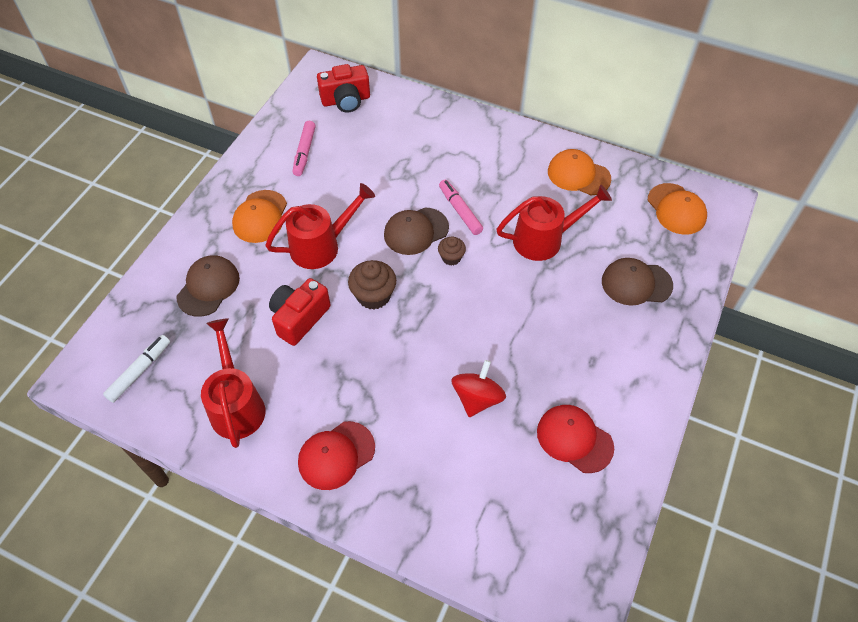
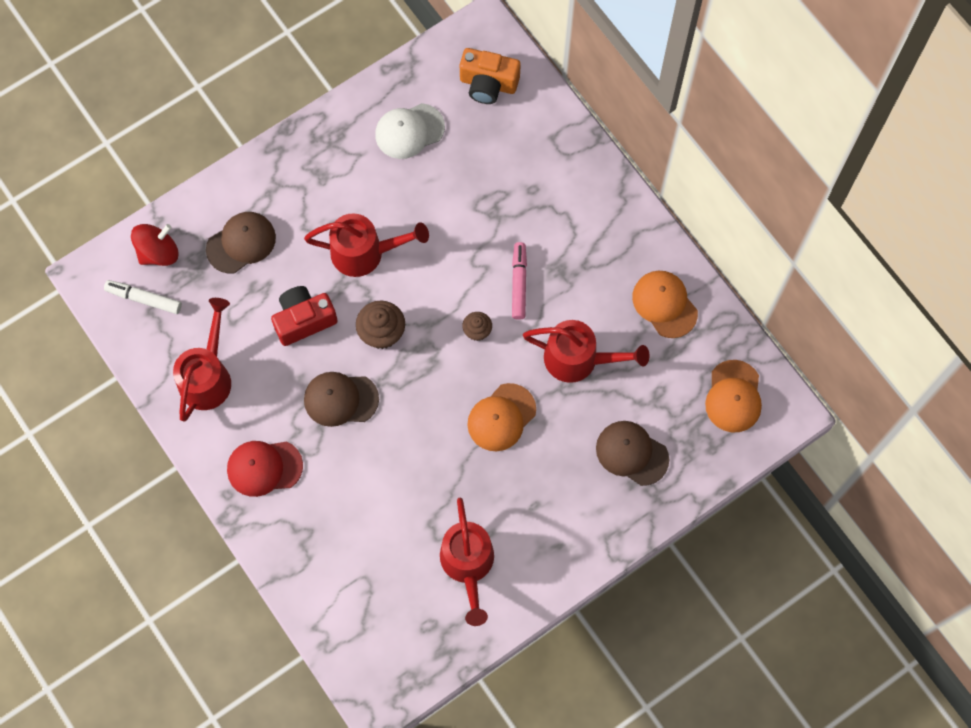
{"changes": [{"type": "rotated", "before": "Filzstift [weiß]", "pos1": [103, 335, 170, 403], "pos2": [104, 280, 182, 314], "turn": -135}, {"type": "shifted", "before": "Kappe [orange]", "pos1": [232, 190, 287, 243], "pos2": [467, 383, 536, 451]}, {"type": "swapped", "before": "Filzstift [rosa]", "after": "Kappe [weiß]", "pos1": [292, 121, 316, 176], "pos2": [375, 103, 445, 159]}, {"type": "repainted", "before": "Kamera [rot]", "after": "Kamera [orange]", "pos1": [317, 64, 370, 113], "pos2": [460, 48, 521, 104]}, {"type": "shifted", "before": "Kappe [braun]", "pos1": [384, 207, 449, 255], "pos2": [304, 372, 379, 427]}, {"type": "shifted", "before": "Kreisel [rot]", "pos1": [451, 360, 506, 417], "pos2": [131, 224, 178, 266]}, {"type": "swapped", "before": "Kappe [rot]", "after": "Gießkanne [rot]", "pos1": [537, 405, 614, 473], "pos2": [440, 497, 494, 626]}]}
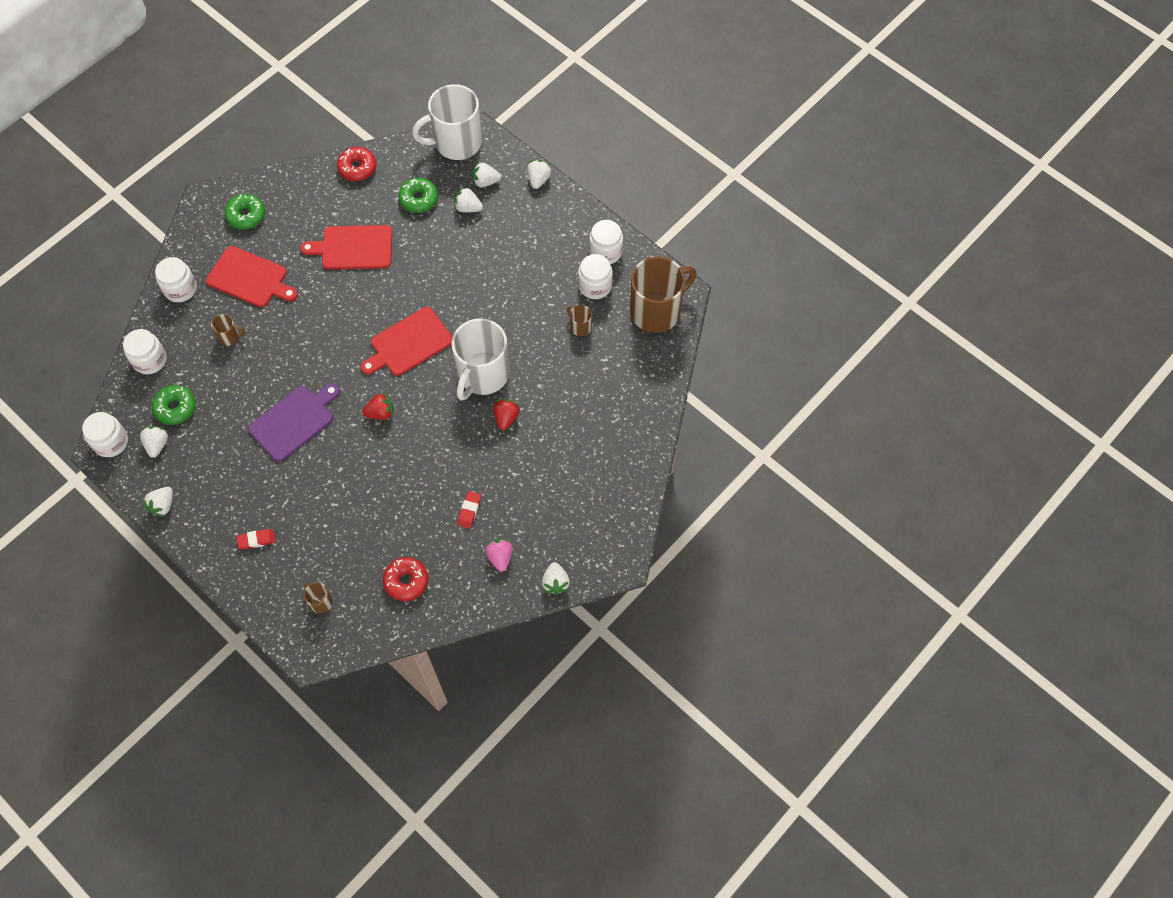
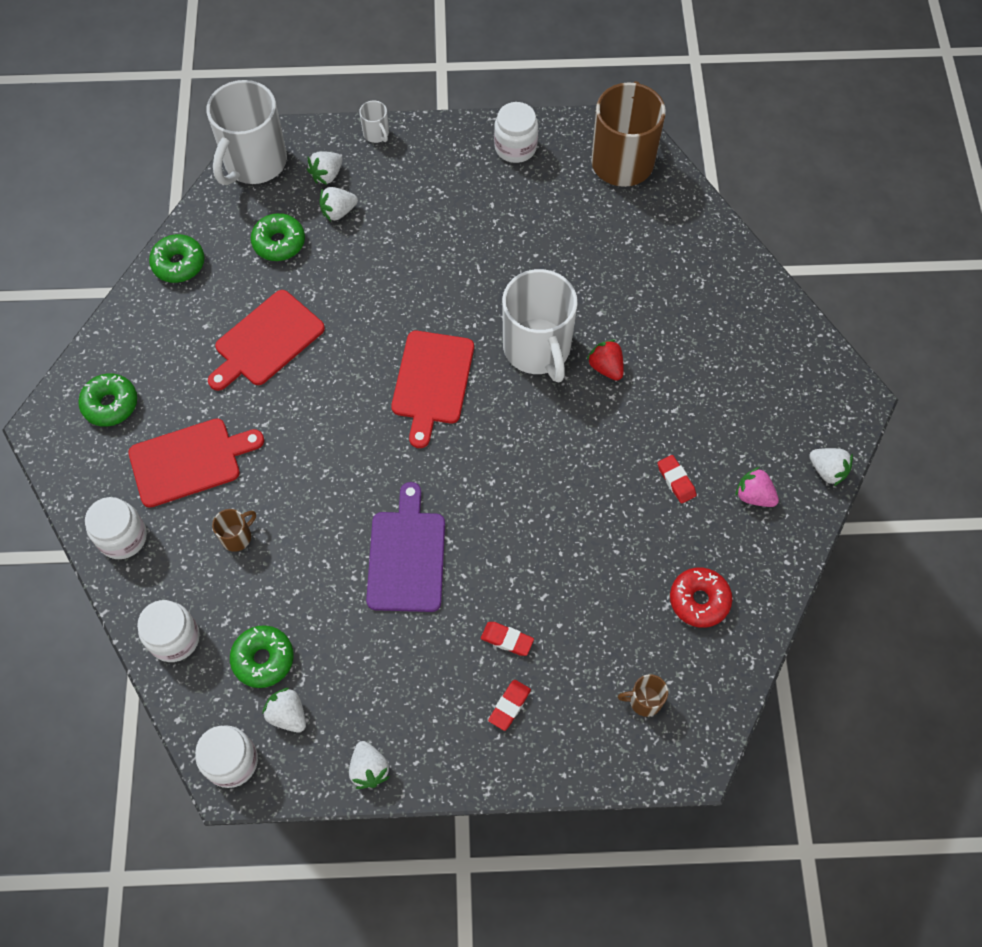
{"changes": [{"type": "repainted", "before": "Donut [rot]", "after": "Donut [grün]", "pos1": [337, 147, 376, 181], "pos2": [149, 234, 205, 283]}, {"type": "gone", "before": "Erdbeere [rot]", "pos1": [362, 393, 393, 420]}, {"type": "swapped", "before": "Erdbeere [weiß]", "after": "Tasse [weiß]", "pos1": [527, 160, 551, 189], "pos2": [359, 100, 389, 143]}, {"type": "gone", "before": "Tasse [braun]", "pos1": [567, 305, 592, 336]}, {"type": "gone", "before": "Einmachglas [weiß]", "pos1": [578, 254, 613, 299]}, {"type": "new", "after": "Radiergummi [rot]", "pos2": [481, 622, 534, 656]}]}
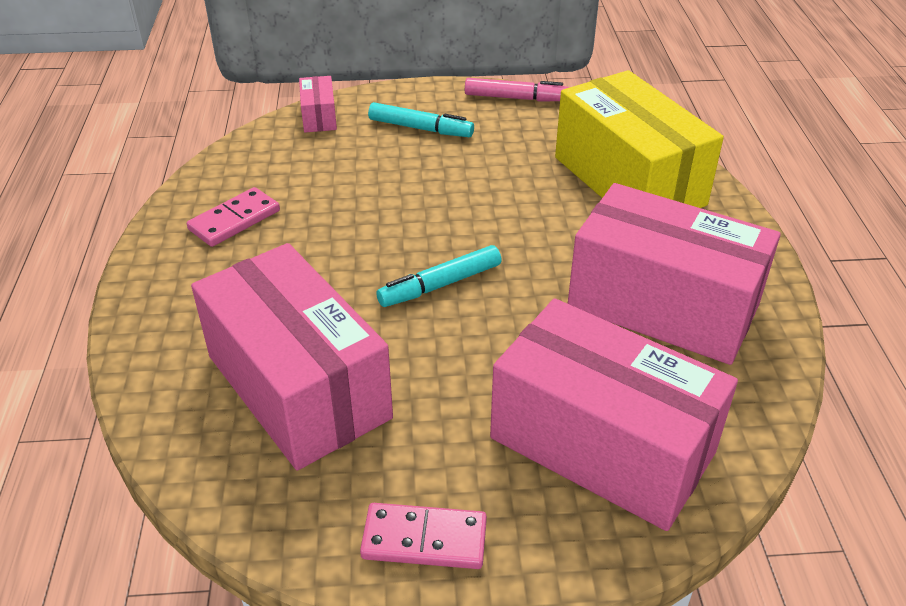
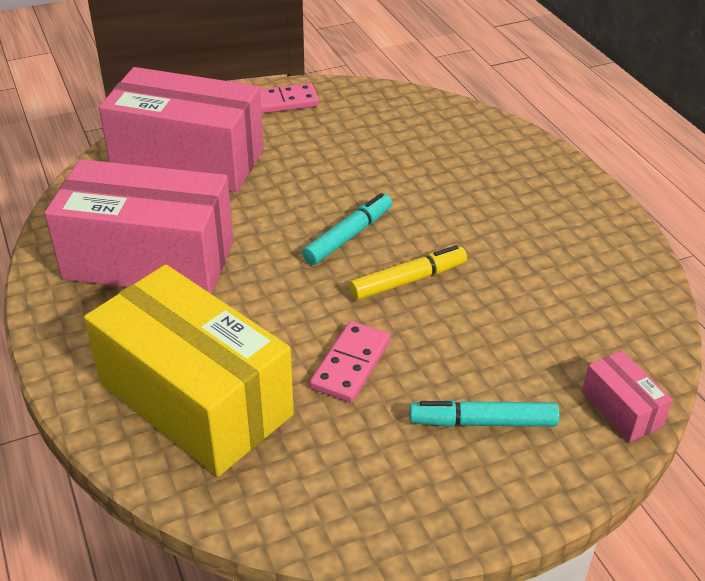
{"changes": [{"type": "shifted", "before": "Dominostein [rosa]", "pos1": [187, 187, 280, 247], "pos2": [310, 321, 391, 403]}, {"type": "gone", "before": "Schachtel [rosa]", "pos1": [191, 243, 393, 471]}, {"type": "gone", "before": "Filzstift [rosa]", "pos1": [465, 78, 569, 101]}, {"type": "new", "after": "Filzstift [gelb]", "pos2": [349, 245, 467, 300]}]}
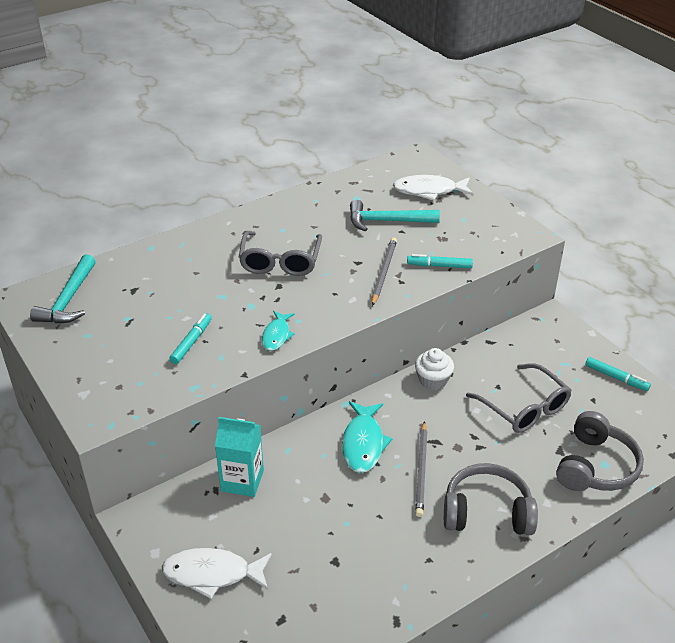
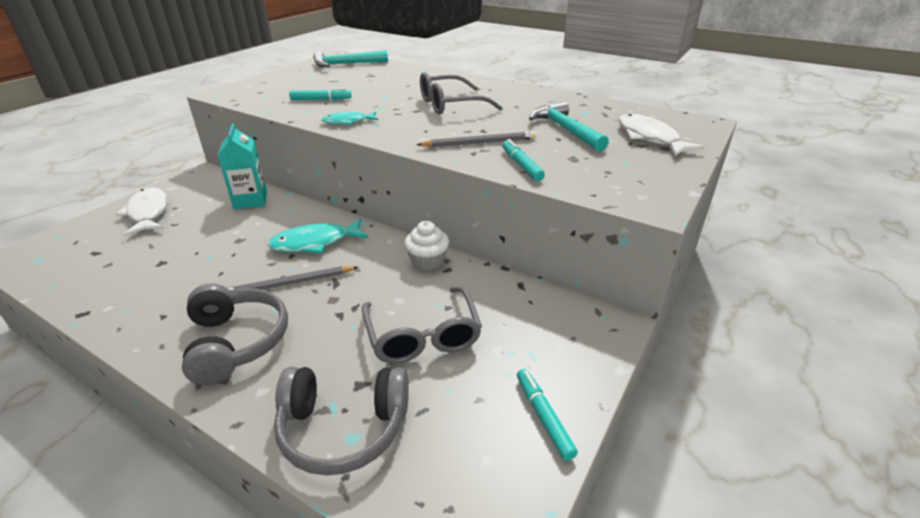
{"changes": [{"type": "rotated", "before": "Brille [grau]", "pos1": [466, 363, 572, 433], "pos2": [362, 286, 482, 364], "turn": -45}, {"type": "rotated", "before": "Filzstift [türkis]", "pos1": [585, 357, 651, 391], "pos2": [517, 369, 578, 461], "turn": 150}]}
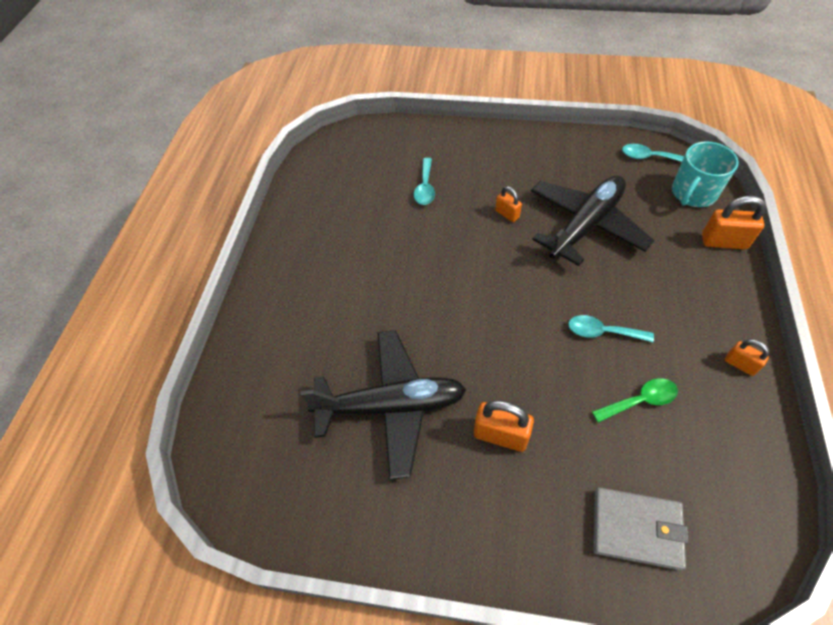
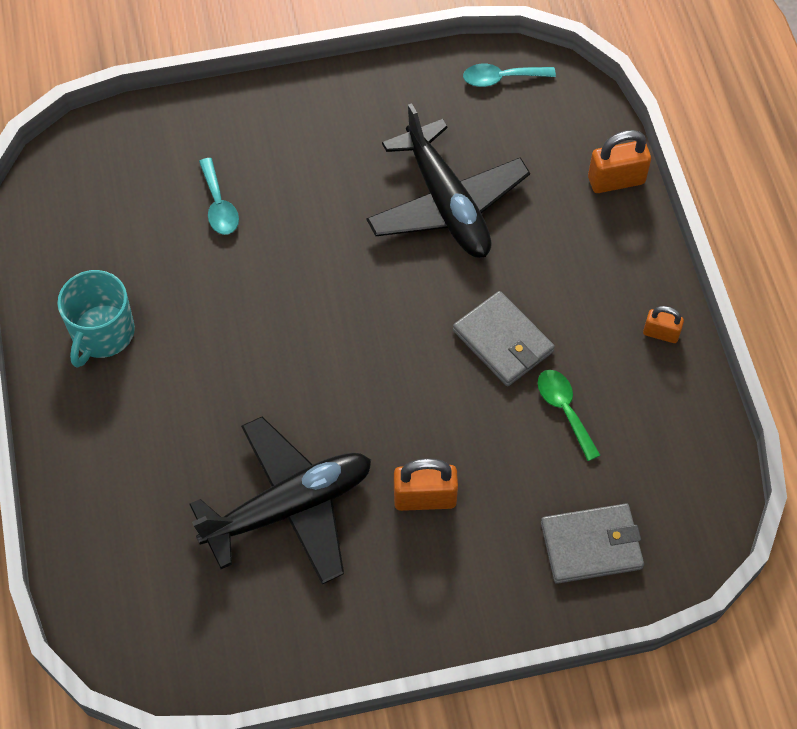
{"changes": [{"type": "gone", "before": "Vorhängeschloss [orange]", "pos1": [495, 186, 522, 222]}, {"type": "rotated", "before": "Flugzeug [schwarz]", "pos1": [531, 176, 654, 266], "pos2": [366, 103, 530, 258], "turn": 135}, {"type": "swapped", "before": "Löffel [türkis]", "after": "Geldbörse [grau]", "pos1": [568, 315, 654, 342], "pos2": [453, 291, 555, 386]}, {"type": "rotated", "before": "Löffel [grün]", "pos1": [592, 378, 678, 423], "pos2": [538, 370, 600, 461], "turn": -75}, {"type": "shifted", "before": "Tasse [türkis]", "pos1": [672, 141, 739, 207], "pos2": [57, 270, 135, 368]}]}
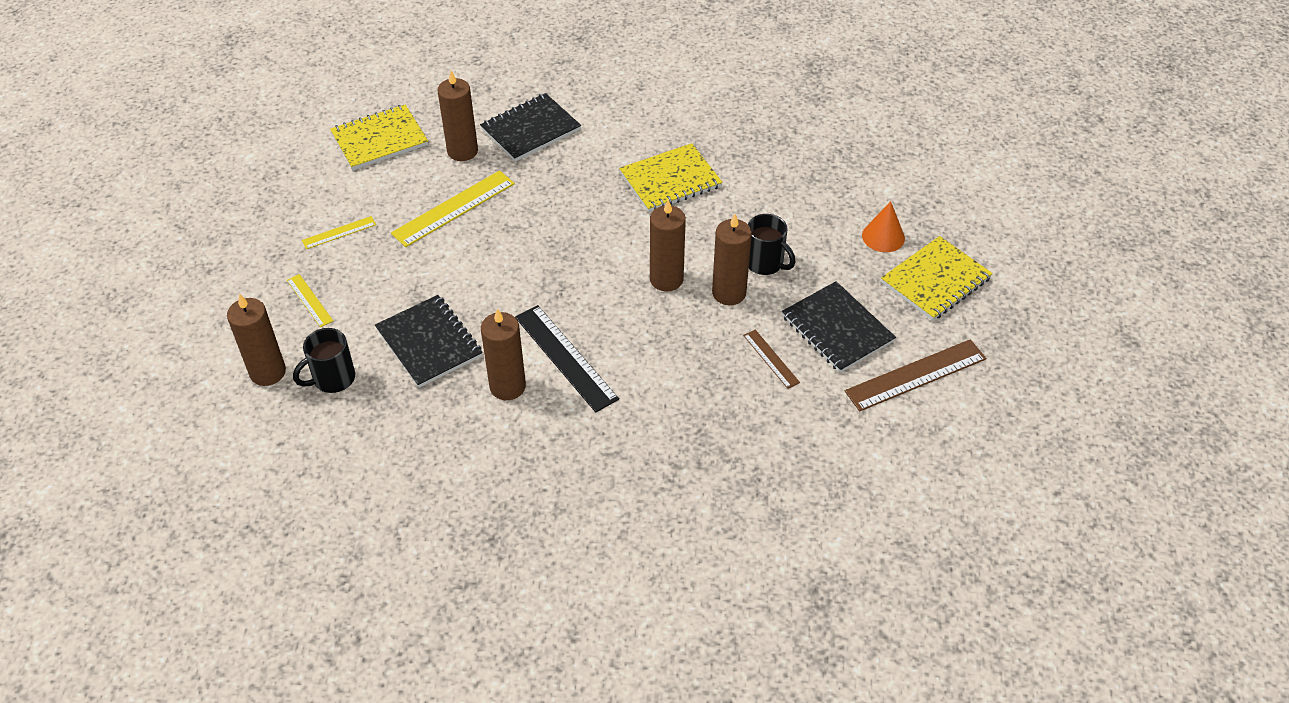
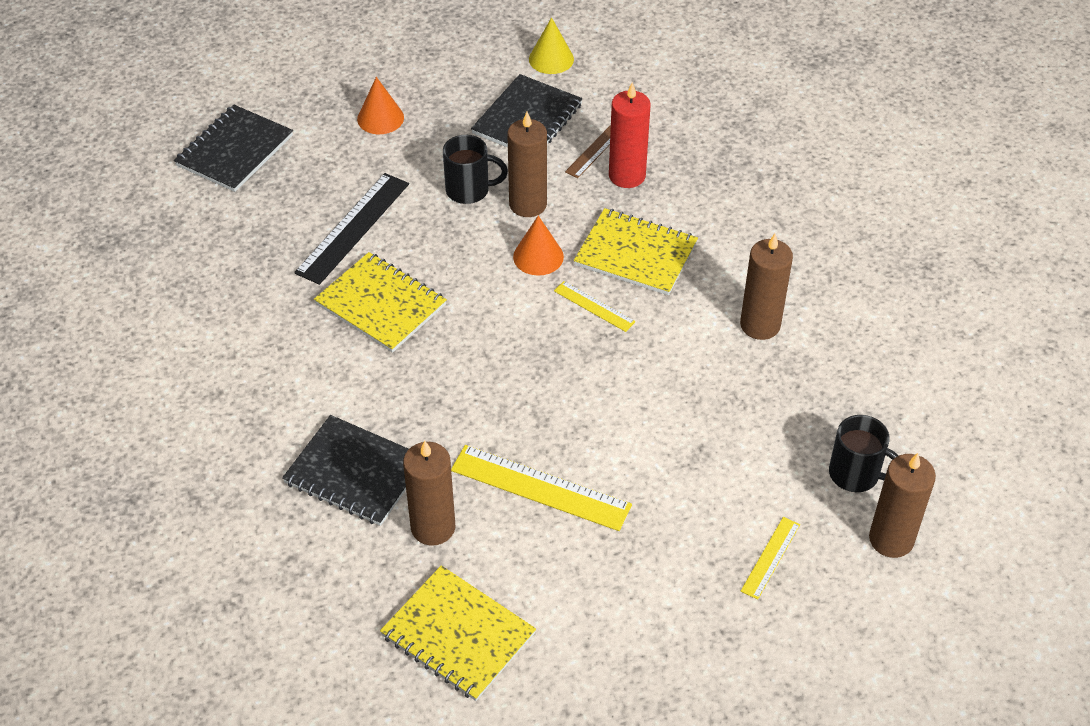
{"changes": [{"type": "shifted", "before": "Lineal [gelb]", "pos1": [302, 216, 376, 249], "pos2": [554, 281, 635, 332]}, {"type": "shifted", "before": "Notizbuch [schwarz]", "pos1": [375, 295, 483, 388], "pos2": [174, 105, 293, 192]}, {"type": "shifted", "before": "Lineal [schwarz]", "pos1": [515, 305, 619, 412], "pos2": [294, 173, 409, 285]}, {"type": "swapped", "before": "Kerze [braun]", "after": "Kegel [orange]", "pos1": [650, 200, 686, 291], "pos2": [513, 216, 564, 276]}, {"type": "rotated", "before": "Tasse [schwarz]", "pos1": [748, 214, 795, 275], "pos2": [443, 135, 508, 204], "turn": 75}, {"type": "swapped", "before": "Lineal [braun]", "after": "Kegel [gelb]", "pos1": [845, 339, 987, 411], "pos2": [529, 17, 574, 74]}, {"type": "shifted", "before": "Notizbuch [gelb]", "pos1": [881, 236, 993, 321], "pos2": [574, 208, 698, 295]}, {"type": "new", "after": "Kerze [rot]", "pos2": [609, 82, 651, 188]}]}
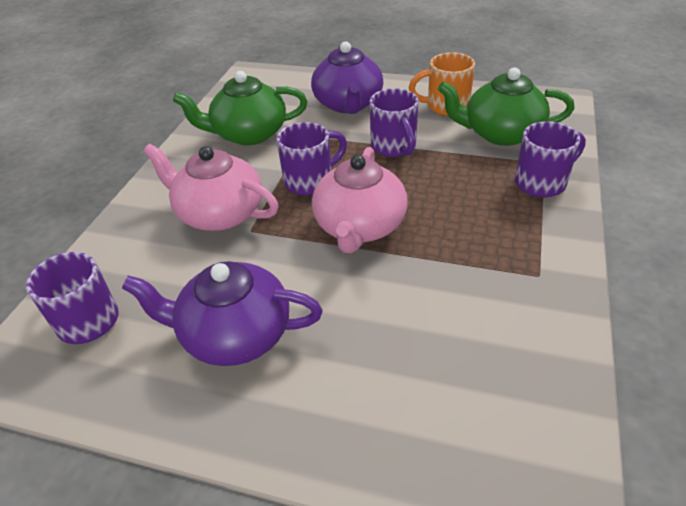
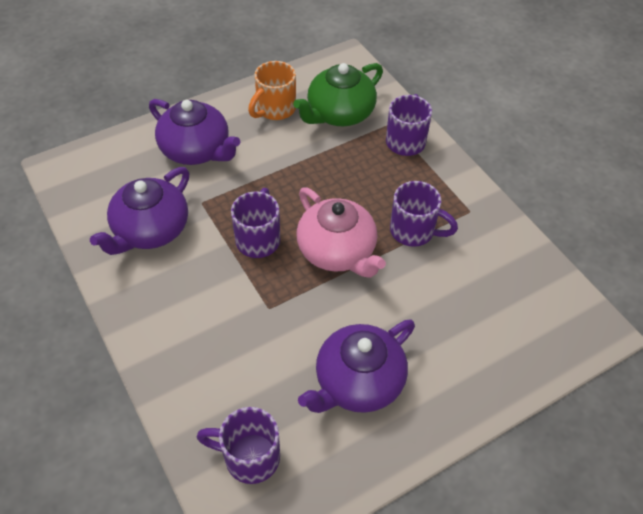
{"changes": [{"type": "gone", "before": "Teekanne [rosa]", "pos1": [143, 144, 279, 231]}, {"type": "repainted", "before": "Teekanne [grün]", "after": "Teekanne [lila]", "pos1": [173, 71, 308, 145], "pos2": [90, 167, 189, 255]}, {"type": "shifted", "before": "Tasse [lila]", "pos1": [370, 88, 419, 157], "pos2": [390, 181, 458, 247]}]}
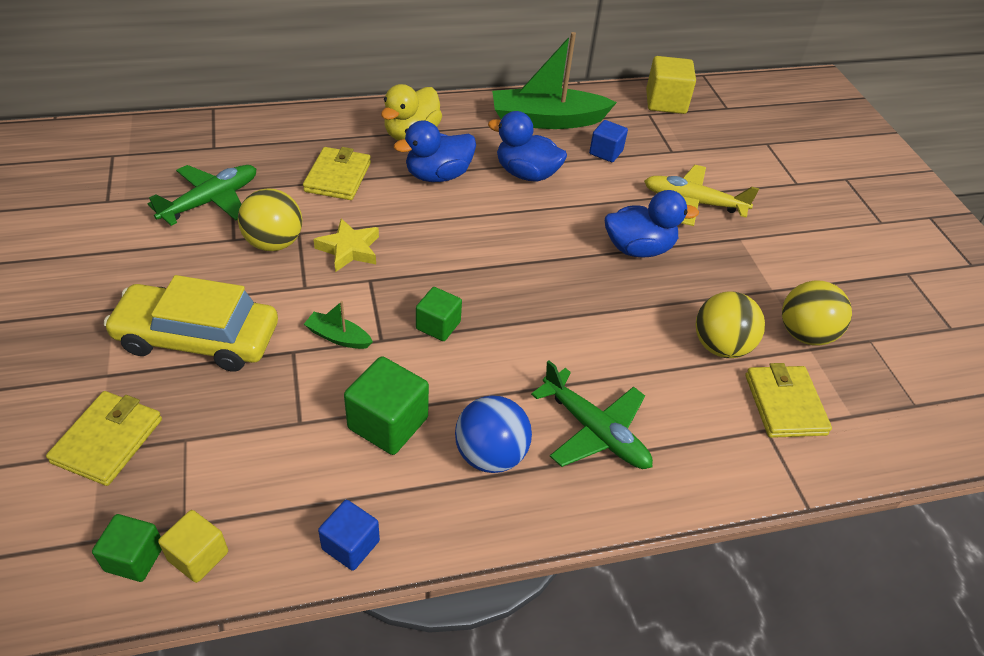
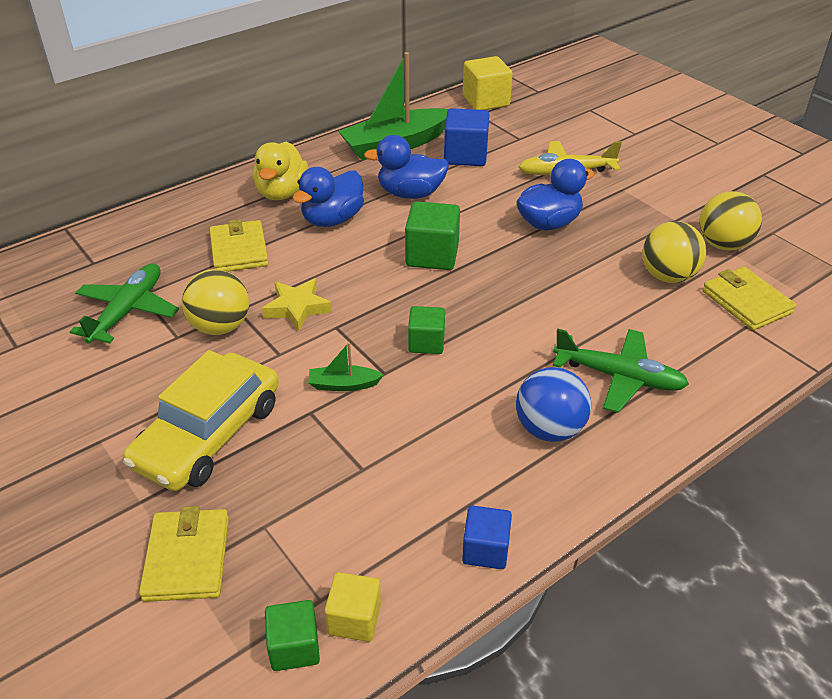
{"changes": [{"type": "rotated", "before": "Auto [gelb]", "pos1": [104, 275, 278, 372], "pos2": [123, 350, 279, 491], "turn": -45}, {"type": "shifted", "before": "Kubus [grün]", "pos1": [344, 356, 429, 455], "pos2": [405, 201, 460, 270]}, {"type": "scaled", "before": "Kubus [blau]", "pos1": [589, 120, 628, 162], "pos2": [444, 108, 489, 166], "scale": 1.58}]}
